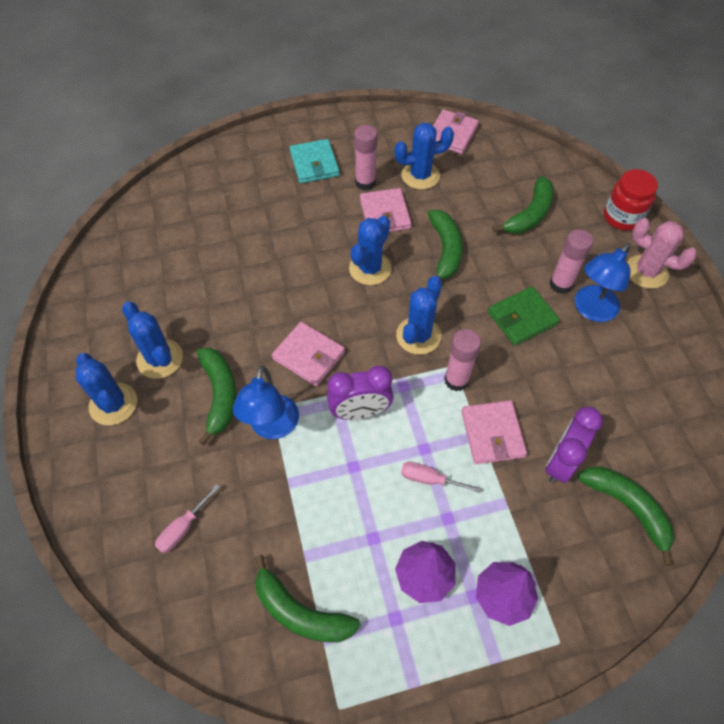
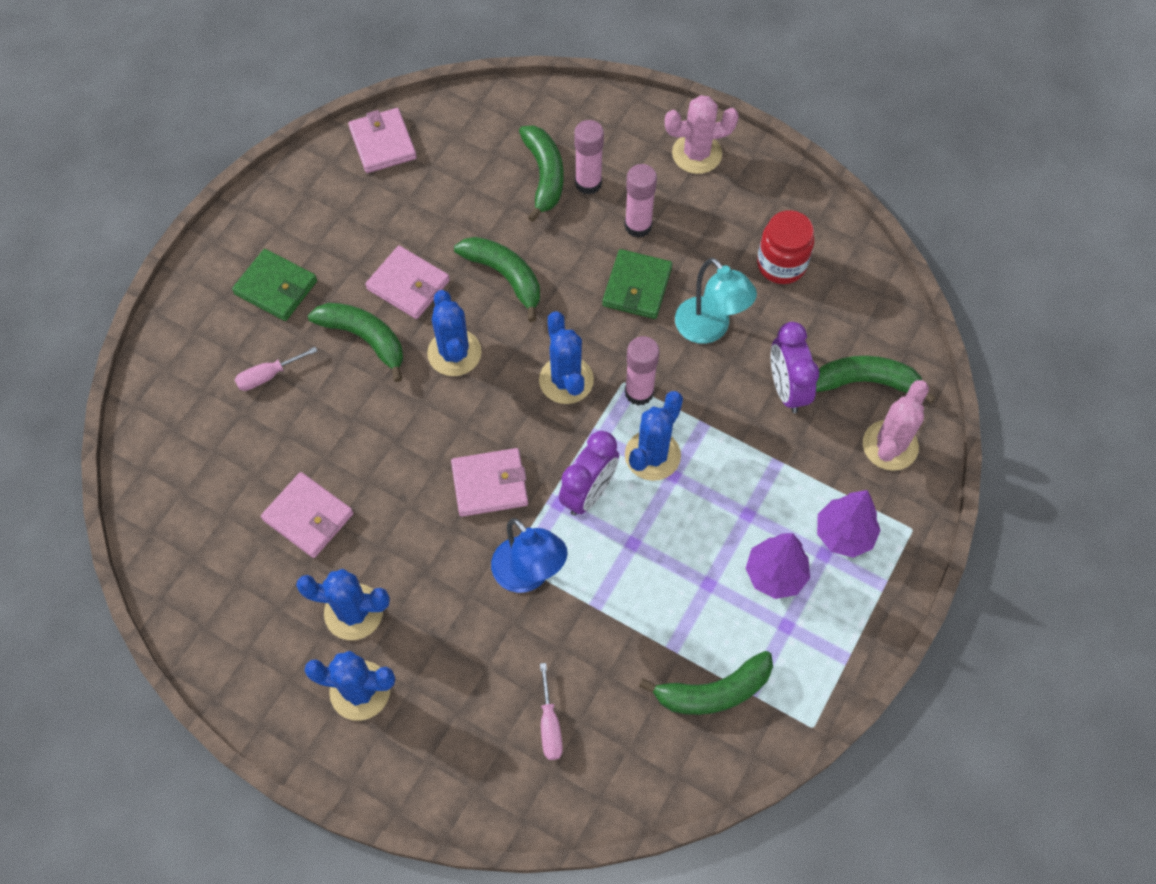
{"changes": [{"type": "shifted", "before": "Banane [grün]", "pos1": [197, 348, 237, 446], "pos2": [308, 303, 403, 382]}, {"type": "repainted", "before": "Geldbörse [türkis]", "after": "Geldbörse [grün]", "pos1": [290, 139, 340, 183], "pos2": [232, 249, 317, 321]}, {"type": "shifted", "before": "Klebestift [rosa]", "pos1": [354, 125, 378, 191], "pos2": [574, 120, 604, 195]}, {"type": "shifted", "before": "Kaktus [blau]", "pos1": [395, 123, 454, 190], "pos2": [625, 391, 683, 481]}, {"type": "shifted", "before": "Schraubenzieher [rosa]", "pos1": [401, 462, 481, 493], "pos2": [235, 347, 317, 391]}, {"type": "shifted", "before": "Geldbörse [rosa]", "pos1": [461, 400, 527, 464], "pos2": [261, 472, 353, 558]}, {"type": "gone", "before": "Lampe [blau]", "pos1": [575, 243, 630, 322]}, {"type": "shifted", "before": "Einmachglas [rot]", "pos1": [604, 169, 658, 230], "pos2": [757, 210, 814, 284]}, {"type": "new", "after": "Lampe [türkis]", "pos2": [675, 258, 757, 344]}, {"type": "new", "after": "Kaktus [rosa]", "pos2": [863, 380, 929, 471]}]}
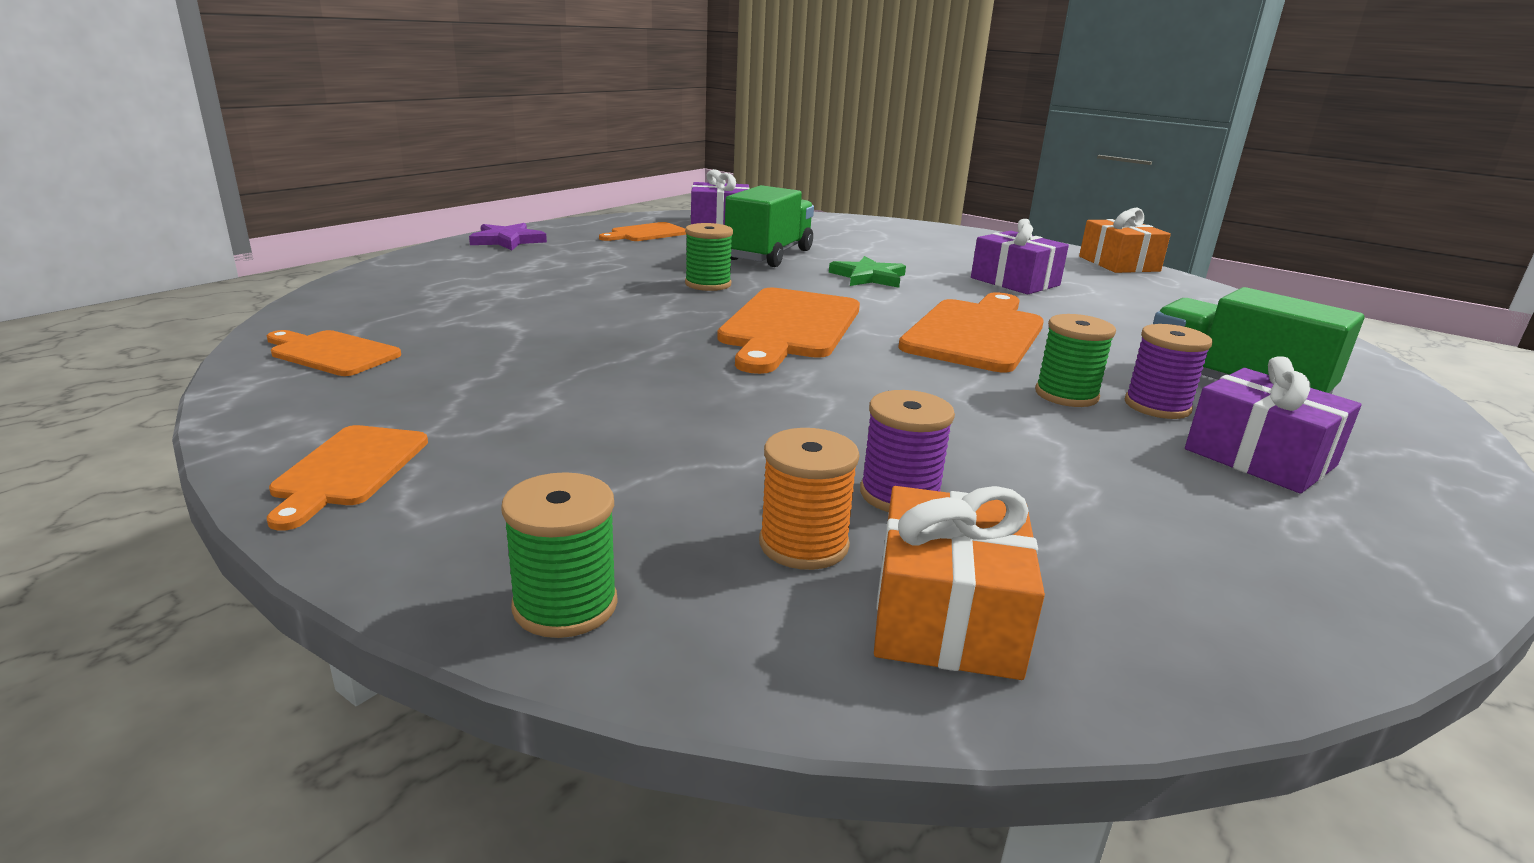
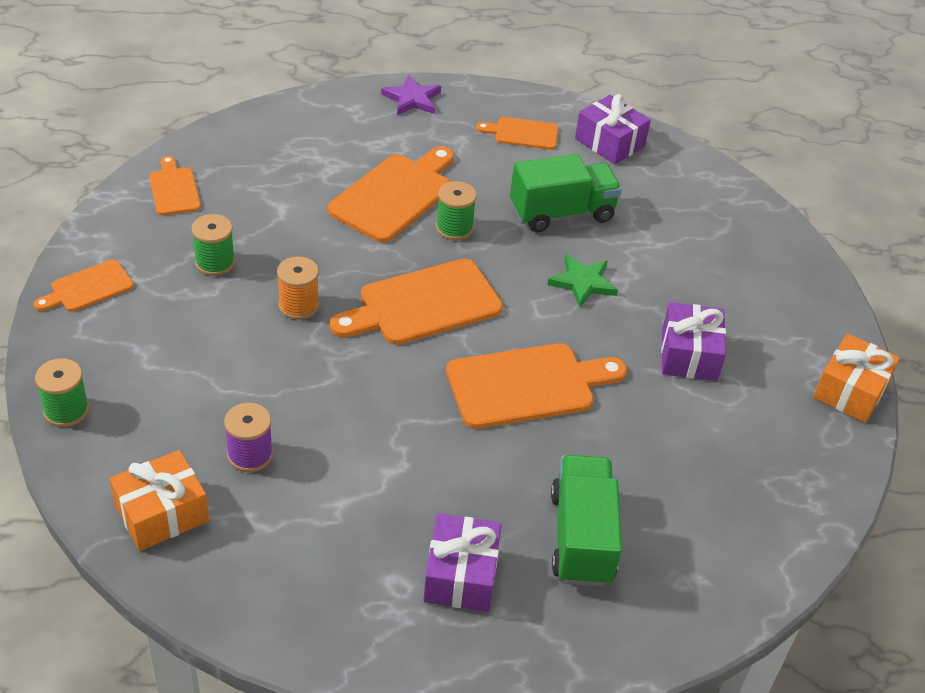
{"changes": [{"type": "shifted", "before": "Garnrolle [orange]", "pos1": [759, 428, 859, 570], "pos2": [277, 256, 319, 320]}, {"type": "shifted", "before": "Garnrolle [grün]", "pos1": [1035, 314, 1116, 407], "pos2": [191, 214, 235, 276]}, {"type": "gone", "before": "Garnrolle [lila]", "pos1": [1125, 324, 1212, 419]}, {"type": "new", "after": "Schneidebrett [orange]", "pos2": [327, 146, 454, 243]}]}
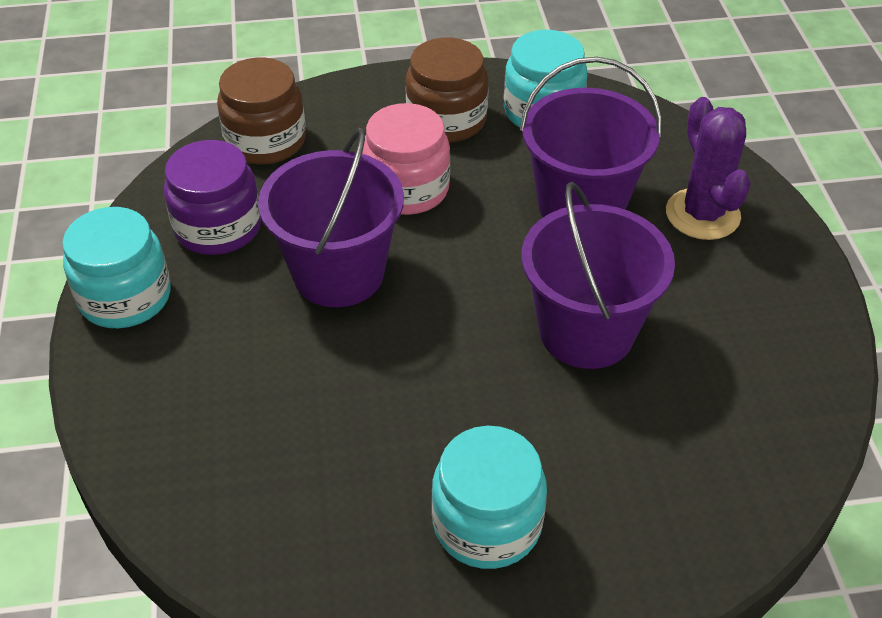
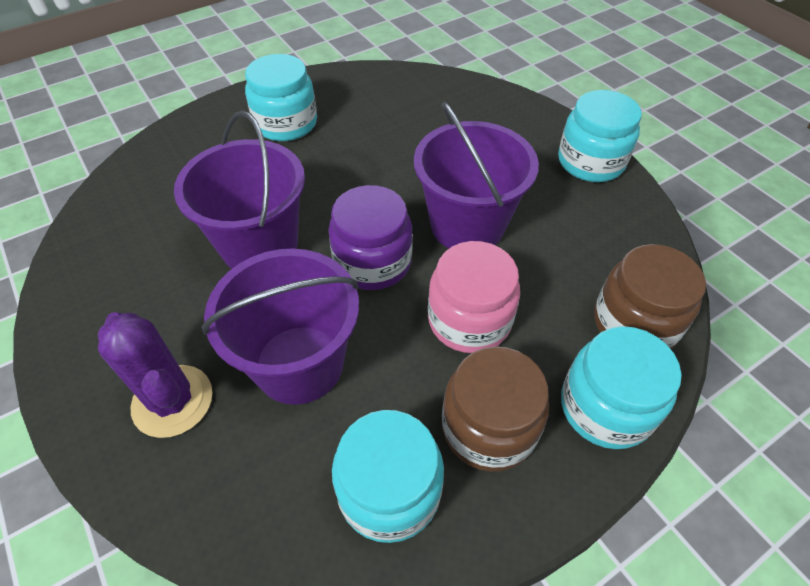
{"changes": [{"type": "shifted", "before": "Einmachglas [lila]", "pos1": [164, 140, 261, 255], "pos2": [328, 185, 413, 290]}, {"type": "new", "after": "Einmachglas [türkis]", "pos2": [561, 326, 682, 449]}]}
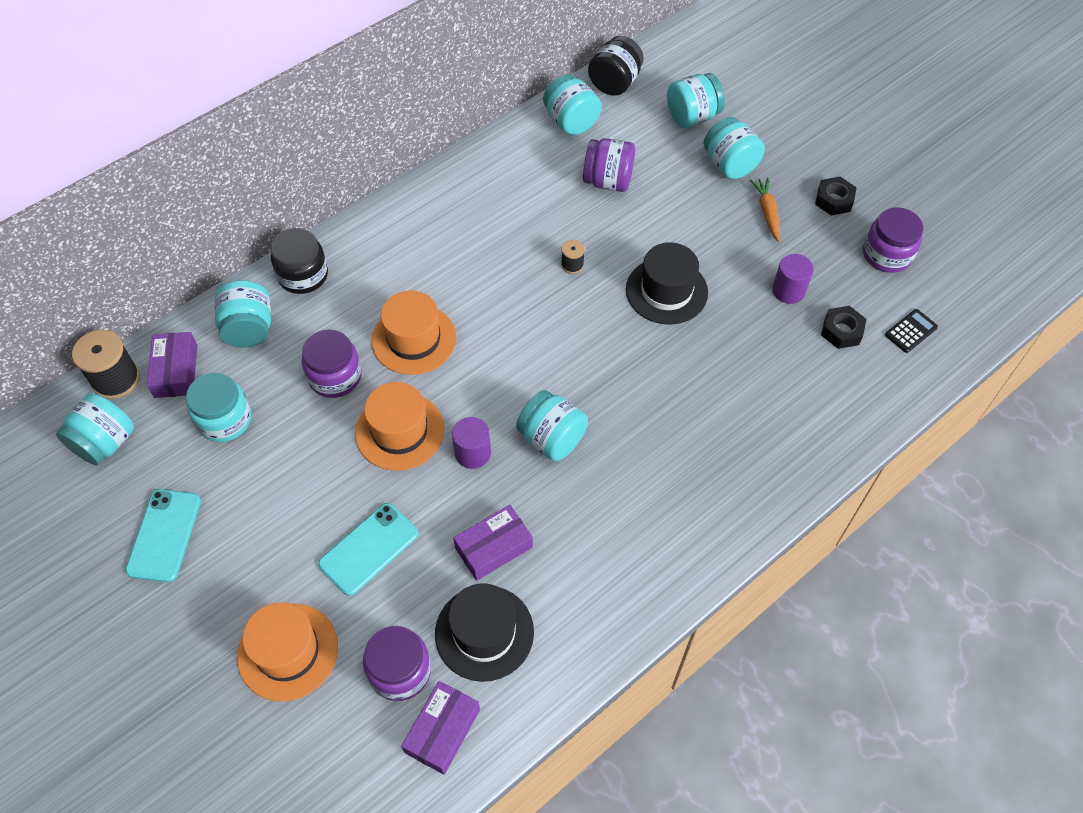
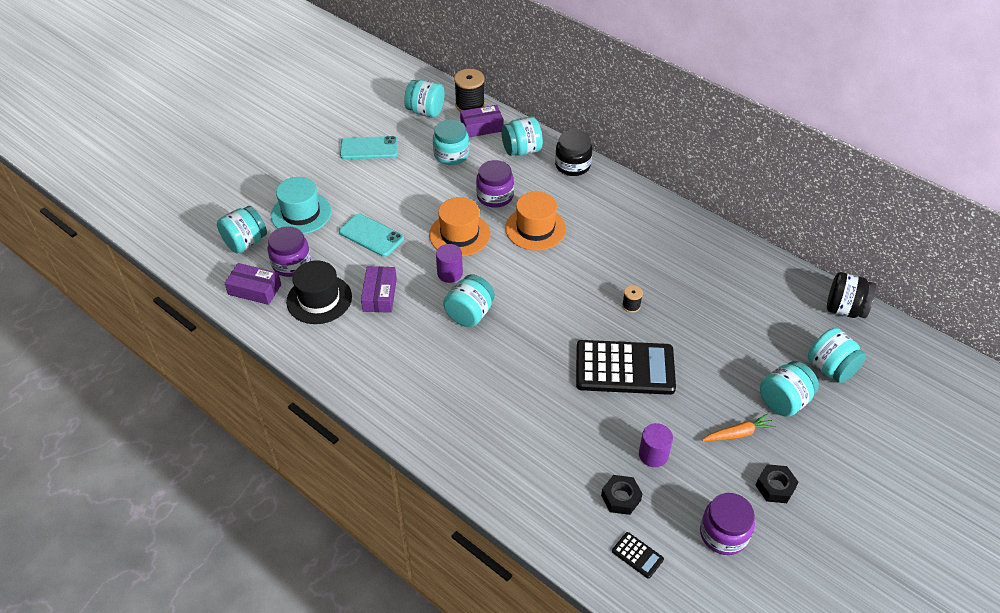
{"changes": [{"type": "repainted", "before": "Hut [orange]", "after": "Hut [türkis]", "pos1": [237, 602, 338, 701], "pos2": [271, 177, 332, 234]}, {"type": "rotated", "before": "Schachtel [lila]", "pos1": [453, 505, 533, 581], "pos2": [361, 266, 397, 313], "turn": 45}, {"type": "shifted", "before": "Einmachglas [türkis]", "pos1": [543, 74, 602, 135], "pos2": [217, 206, 267, 253]}, {"type": "gone", "before": "Einmachglas [lila]", "pos1": [583, 138, 635, 192]}, {"type": "swapped", "before": "Hut [schwarz]", "after": "Taschenrechner [schwarz]", "pos1": [626, 242, 708, 325], "pos2": [576, 340, 676, 395]}]}
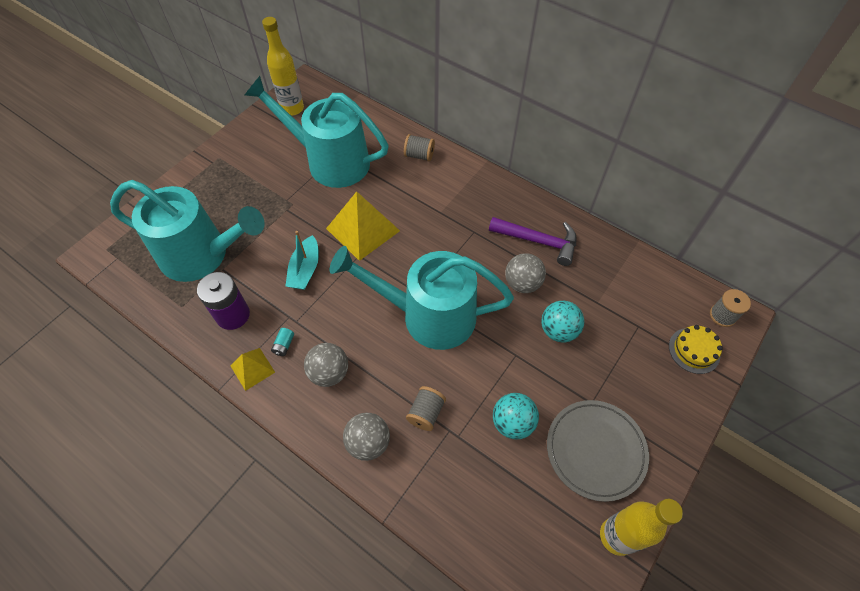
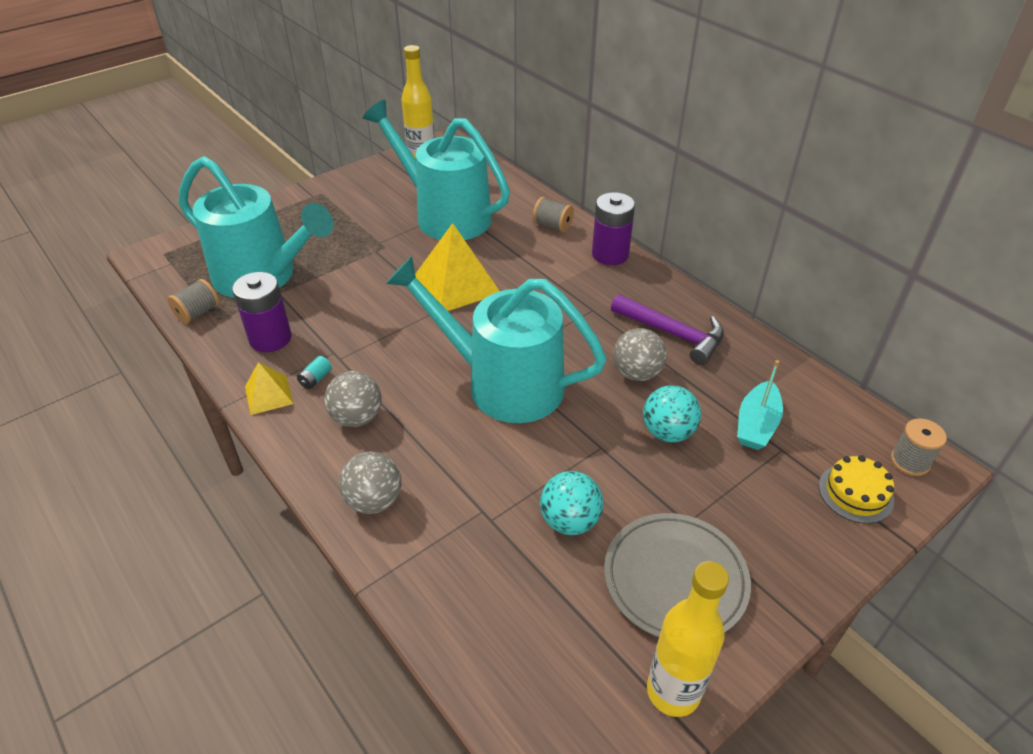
{"changes": [{"type": "shifted", "before": "Boot [türkis]", "pos1": [285, 231, 319, 290], "pos2": [737, 360, 783, 450]}, {"type": "shifted", "before": "Garnrolle [grau]", "pos1": [406, 386, 446, 431], "pos2": [168, 279, 219, 324]}, {"type": "new", "after": "Batterie [lila]", "pos2": [592, 192, 635, 265]}]}
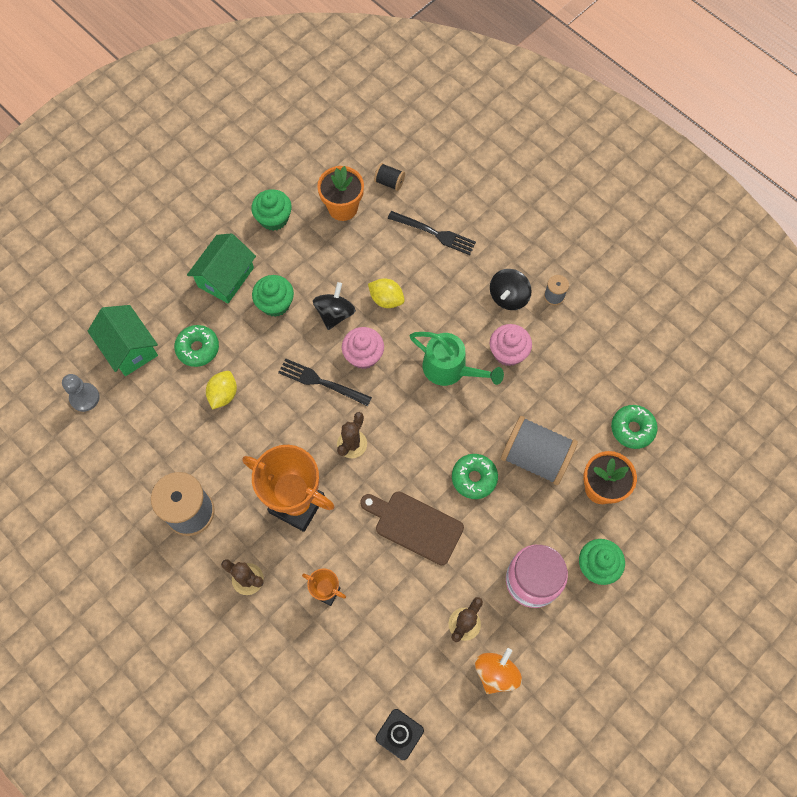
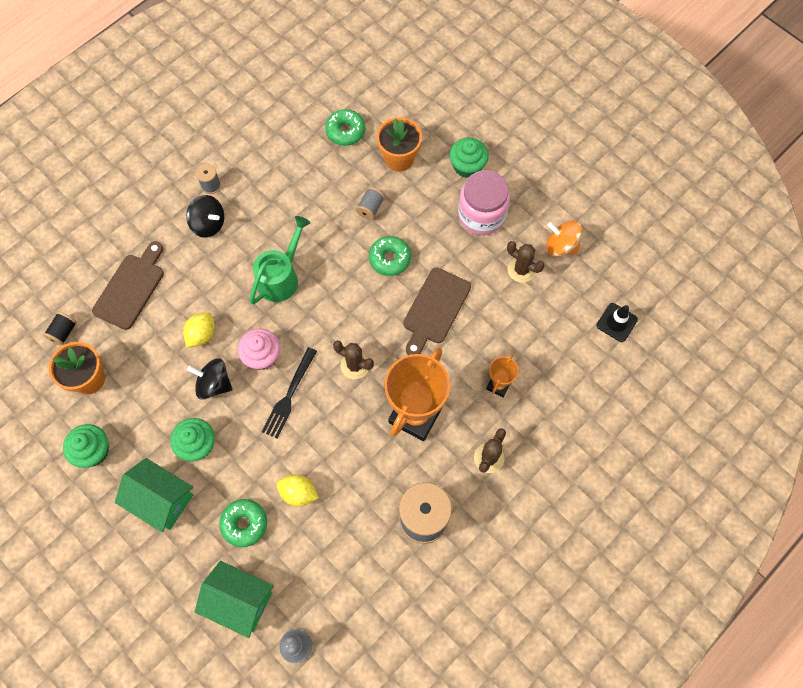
{"changes": [{"type": "rotated", "before": "Haus [grün]", "pos1": [88, 305, 158, 376], "pos2": [195, 561, 274, 638], "turn": 60}, {"type": "swapped", "before": "Gabel [schwarz]", "after": "Schneidebrett [braun]", "pos1": [388, 211, 476, 255], "pos2": [92, 241, 164, 330]}, {"type": "gone", "before": "Muffin [rosa]", "pos1": [490, 324, 532, 366]}, {"type": "scaled", "before": "Garnrolle [grau]", "pos1": [501, 416, 578, 485], "pos2": [356, 187, 385, 220], "scale": 0.46}]}
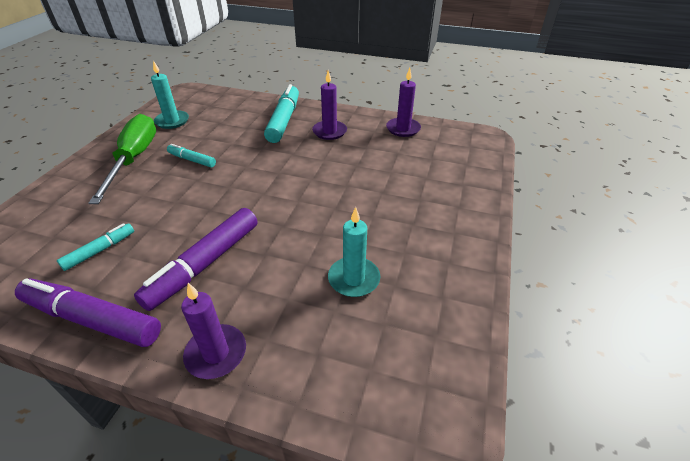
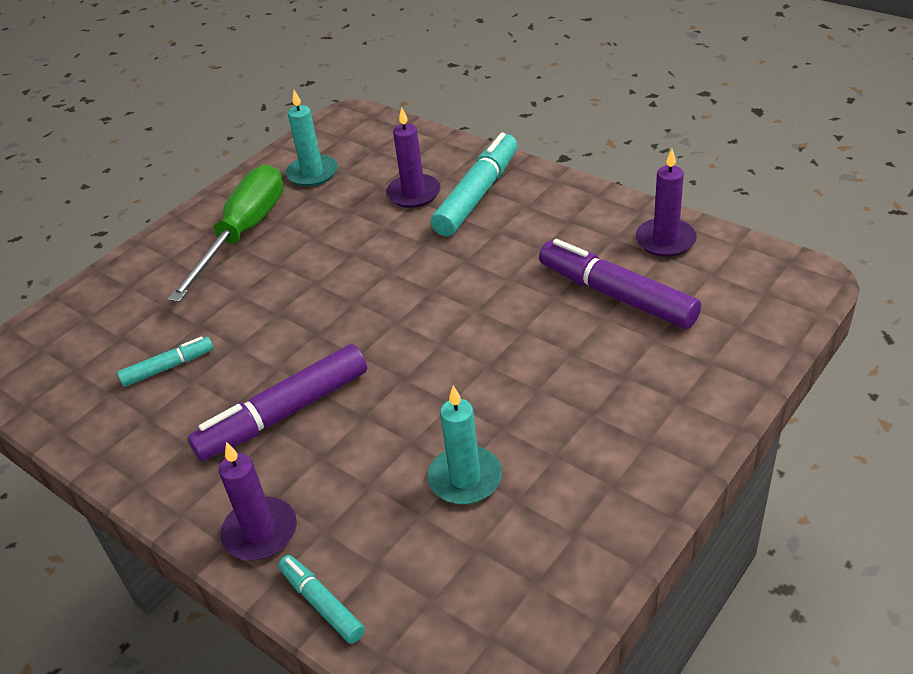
{"changes": [{"type": "shifted", "before": "Filzstift [lila]", "pos1": [15, 278, 161, 347], "pos2": [539, 239, 701, 329]}, {"type": "shifted", "before": "Filzstift [türkis]", "pos1": [167, 144, 216, 168], "pos2": [278, 555, 365, 644]}, {"type": "shifted", "before": "Kerze [lila]", "pos1": [312, 70, 347, 140], "pos2": [386, 107, 441, 208]}]}
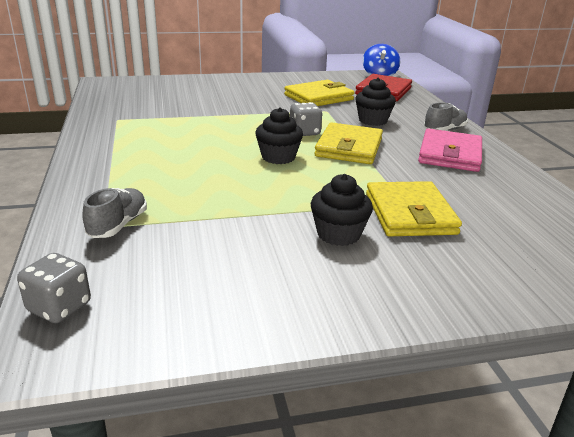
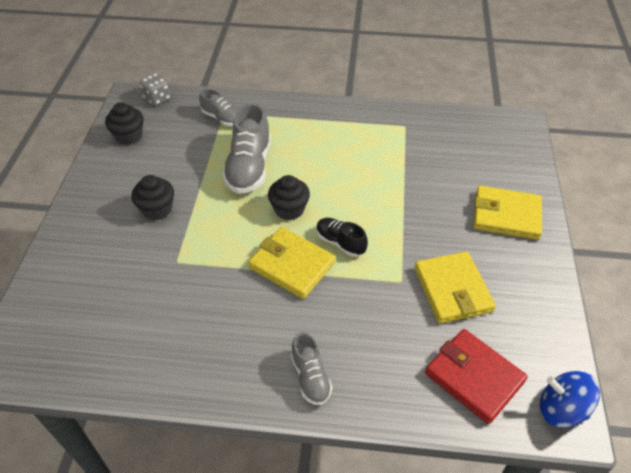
{"changes": [{"type": "swapped", "before": "Spielwürfel [grau]", "after": "Schuh [schwarz]", "pos1": [290, 102, 323, 136], "pos2": [316, 218, 368, 257]}, {"type": "shifted", "before": "Muffin [schwarz]", "pos1": [355, 78, 396, 126], "pos2": [105, 102, 144, 145]}, {"type": "shifted", "before": "Geldbörse [gelb]", "pos1": [366, 181, 462, 236], "pos2": [473, 186, 542, 240]}, {"type": "gone", "before": "Geldbörse [rosa]", "pos1": [418, 128, 482, 172]}, {"type": "new", "after": "Schuh [grau]", "pos2": [222, 103, 271, 194]}]}
